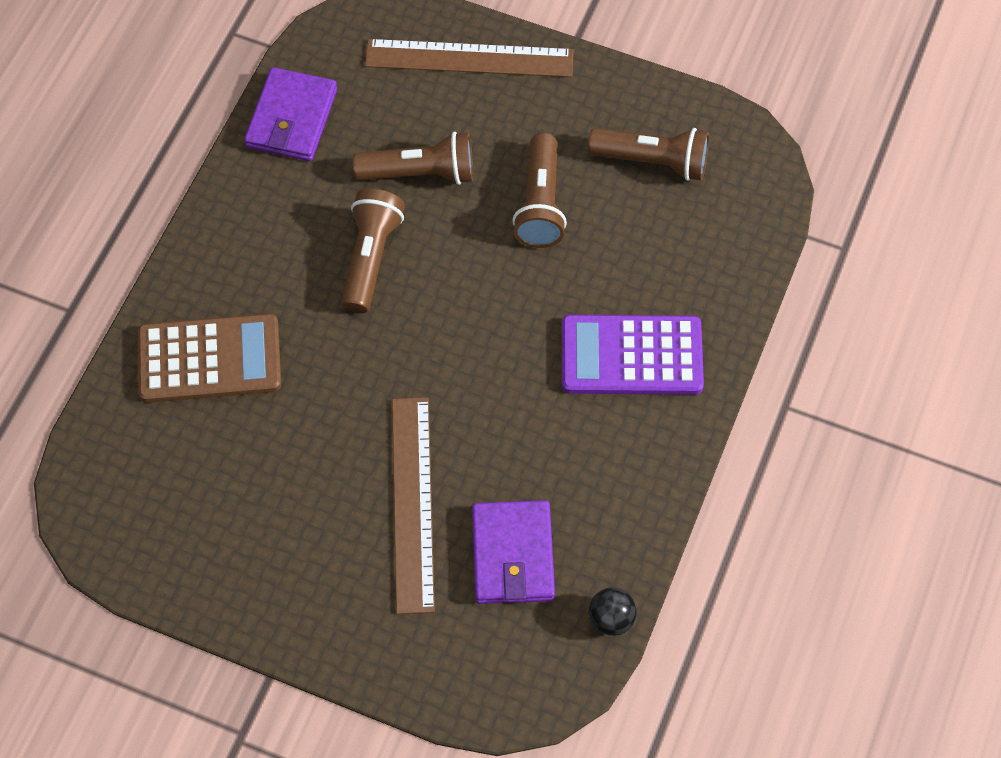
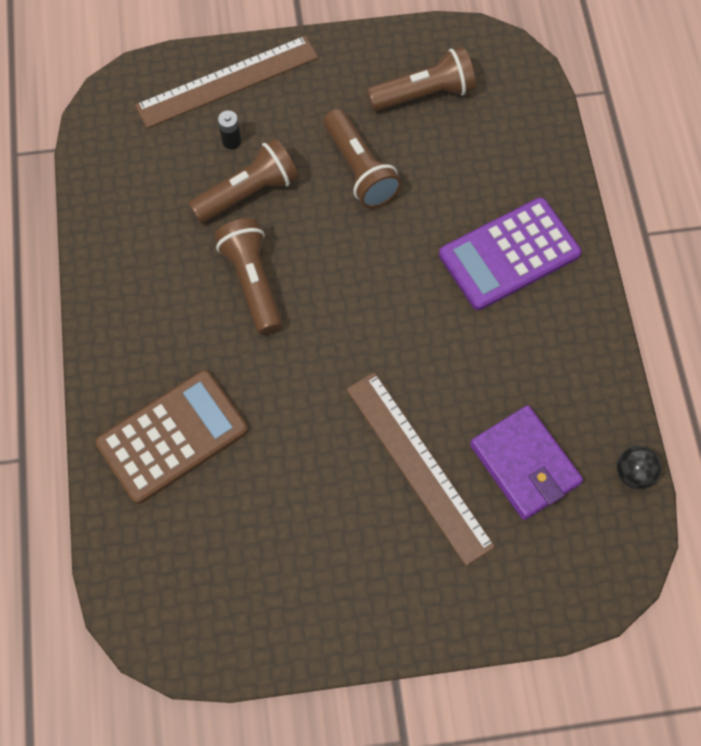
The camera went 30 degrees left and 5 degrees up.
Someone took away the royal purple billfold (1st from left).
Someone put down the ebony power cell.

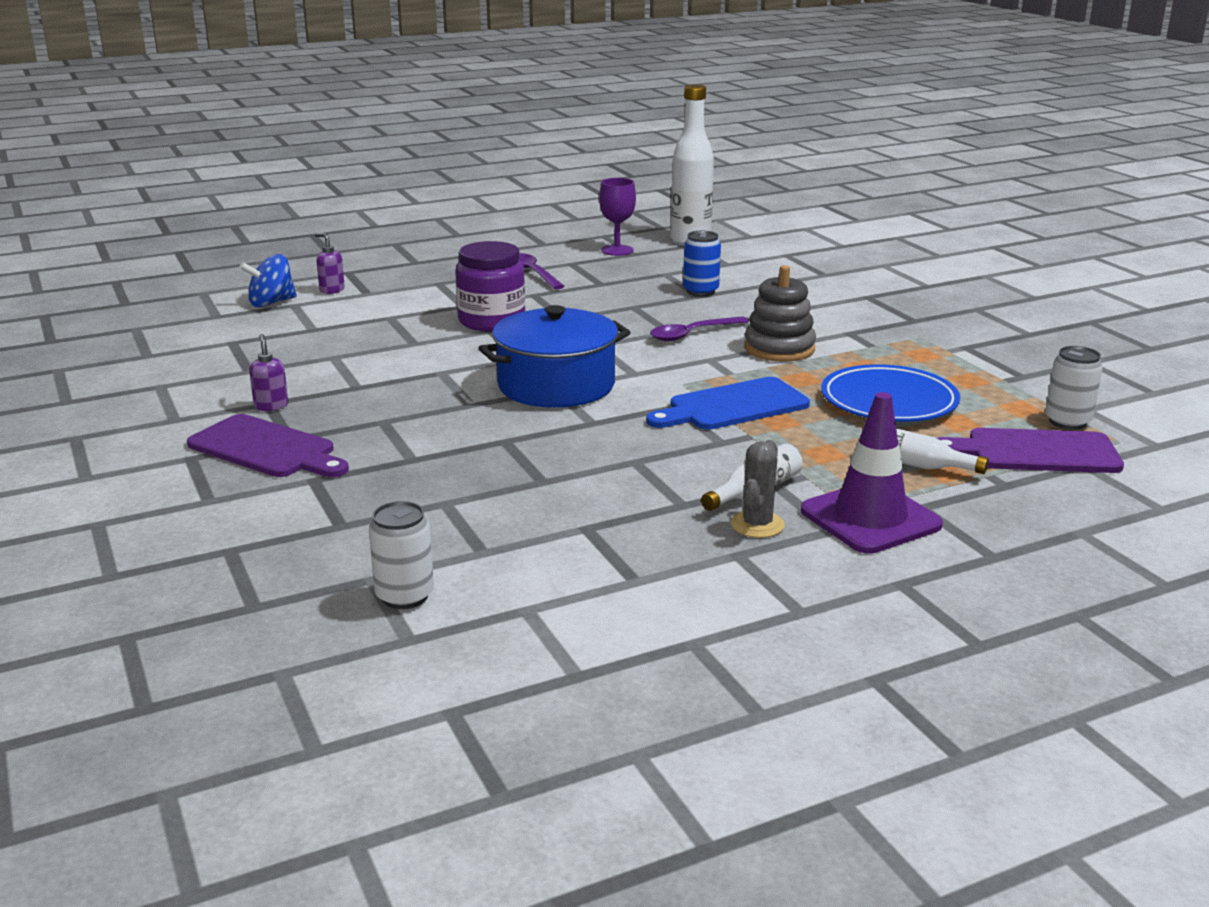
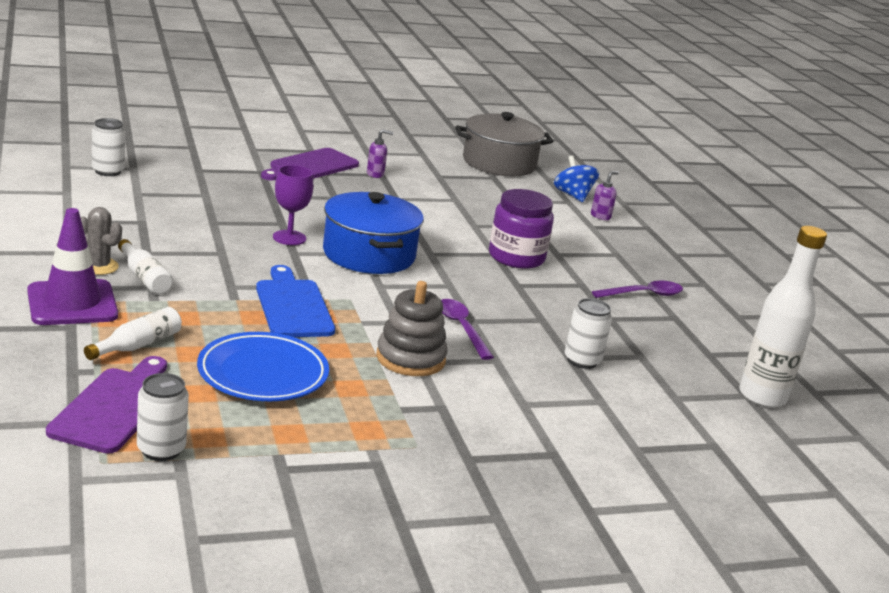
The camera went 95 degrees right and 0 degrees up.
Someone carried the royal purple chalice.
Someone repainted the royal blue can, which became the white can (3rd from left).
Someone put down the gray stockpot.

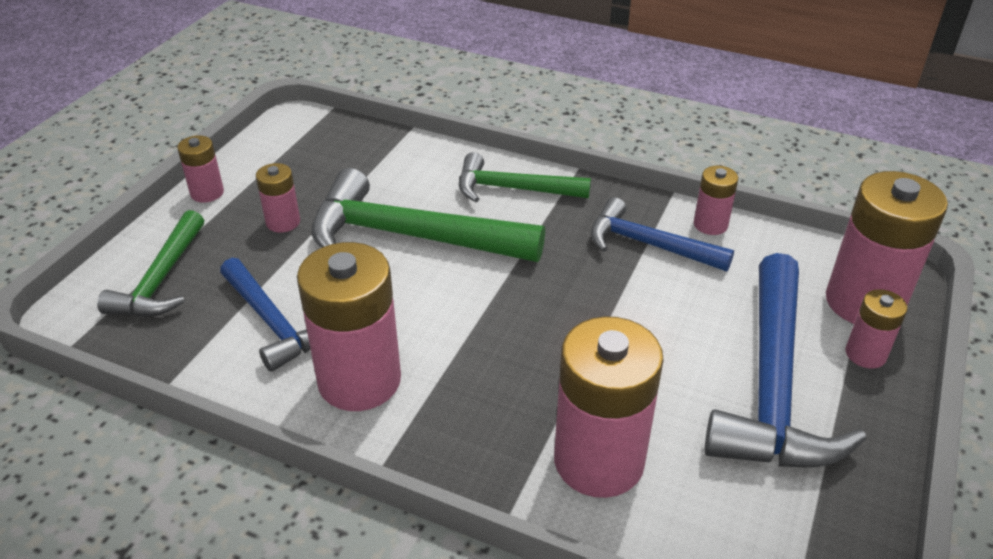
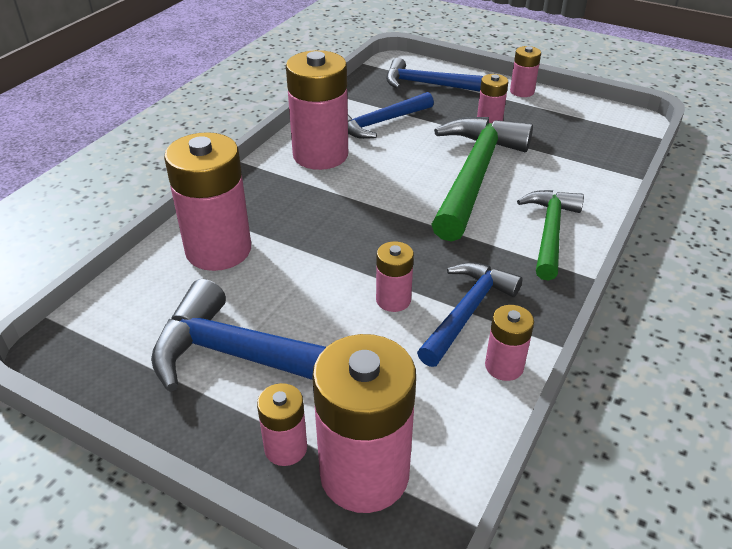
The camera went 95 degrees right and 0 degrees up.
Someone repainted the green claw hammer (1st from left), which became the royal blue claw hammer (3rd from left).
Someone put down the pink power cell (5th from left).

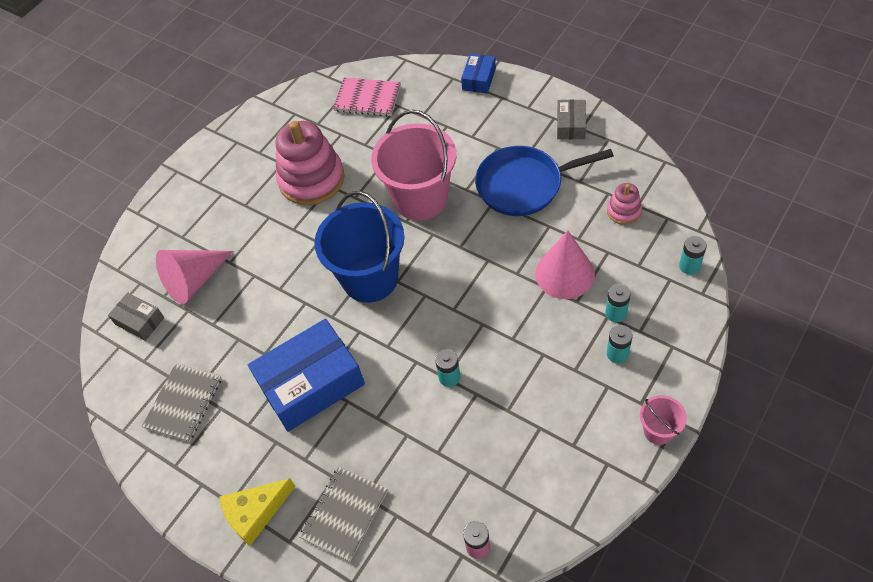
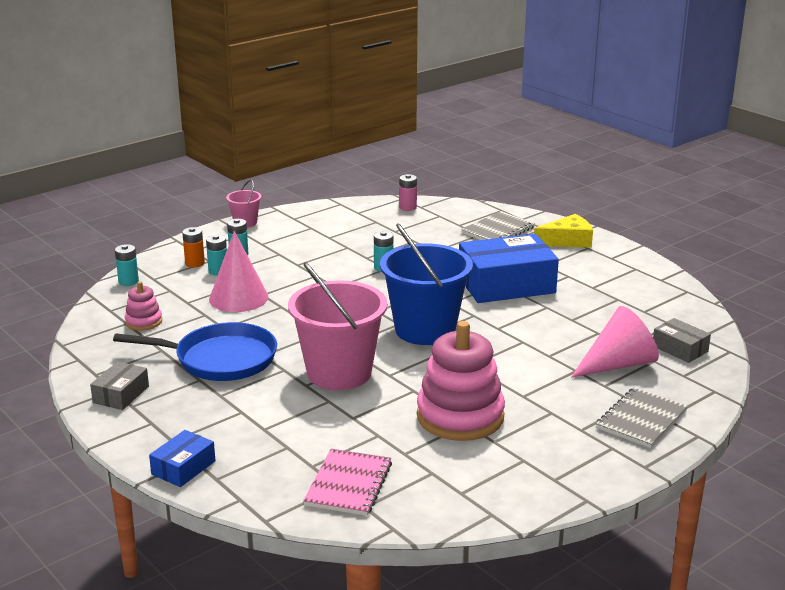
The camera went 170 degrees left and 30 degrees down.
Someone rotated the pink exercise book by 75 degrees clockwise.
Someone carried the gray exercise book (1st from left in the first image).
Someone put down the bright orange power cell.

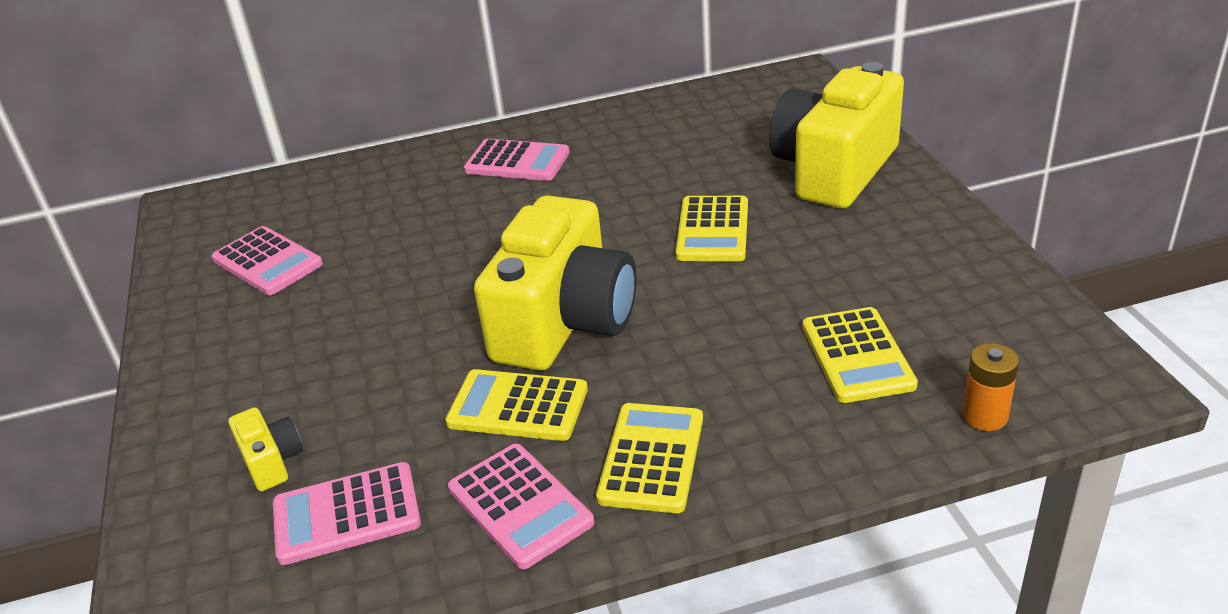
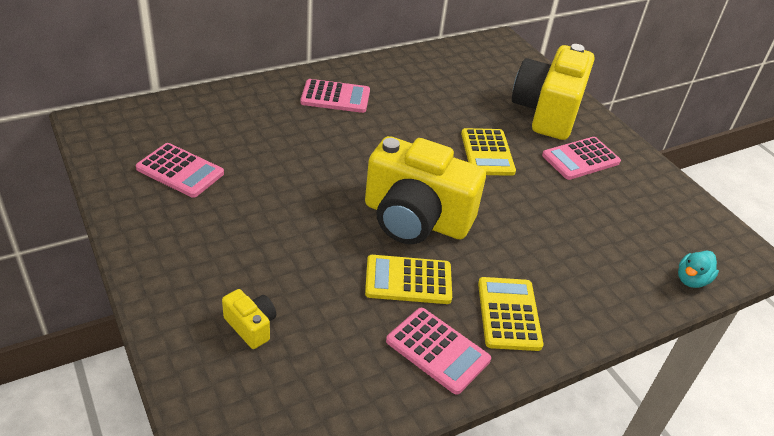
The camera went 20 degrees left and 5 degrees up.
Someone rotated the bright yellow photo camera (2nd from left) by 105 degrees clockwise.
Someone took away the bright yellow pocket calculator (4th from left).
Someone swapped the bright orange power cell for the aqua duck.
Someone carried the pink pocket calculator (2nd from left in the first image).

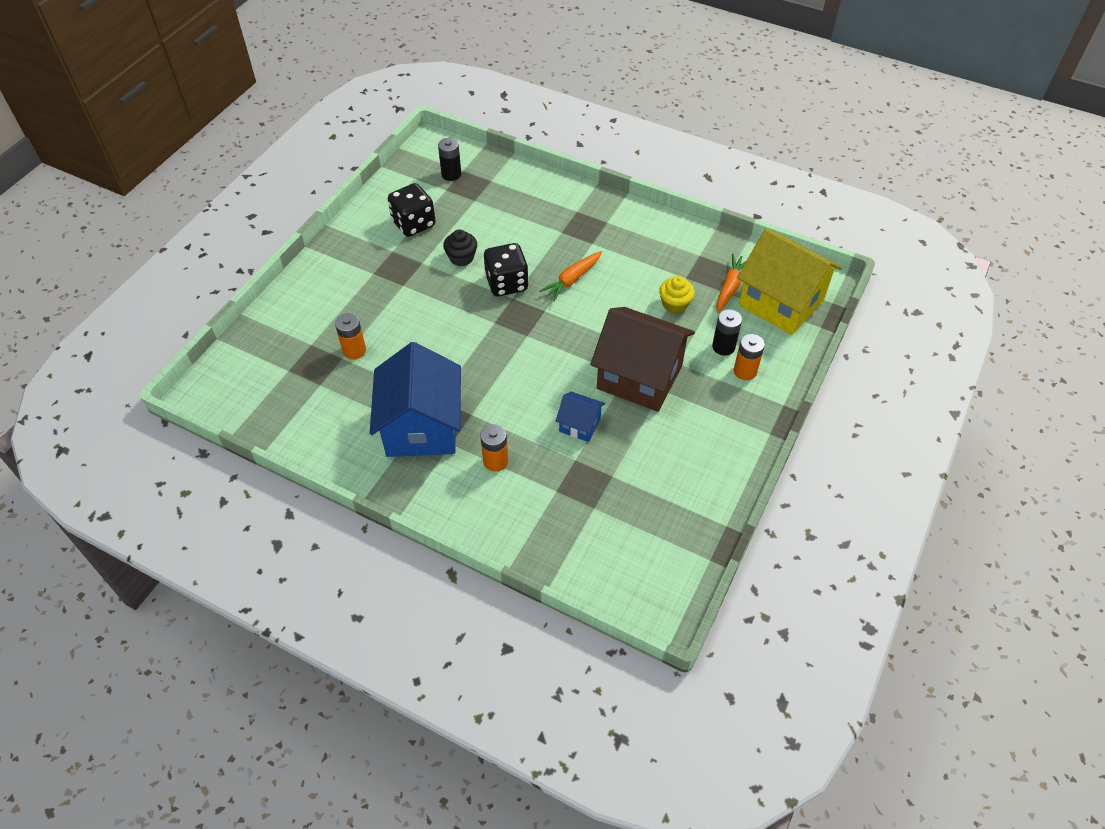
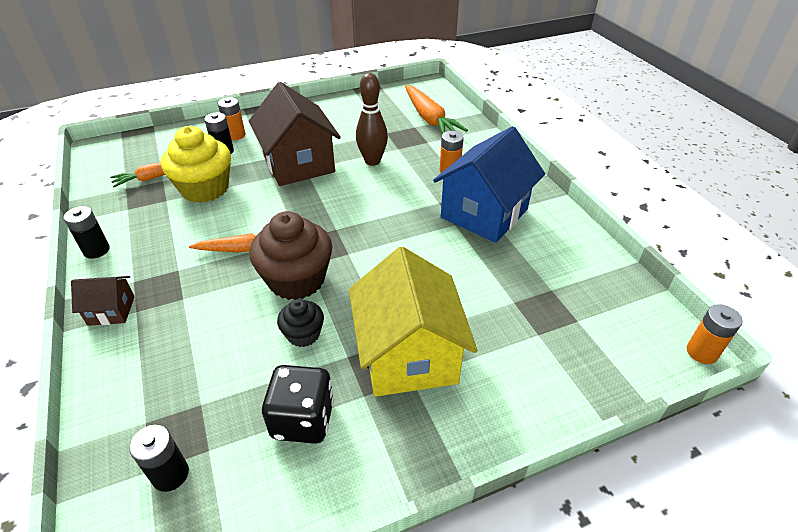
The camera went 140 degrees left and 10 degrees down.
Someone carried the bright yellow cottage.
Someone swapped the ebony dice (2nd from left) for the russet muffin.
Someone scaled the bright yellow muffin by 1.90.
Someone carried the bright orange power cell (1st from left in the first image).
Someone swapped the royal blue cottage (2nd from left) for the russet skittle.
Someone put down the bright orange toy carrot (3rd from left).
Someone put down the ebony power cell (1st from left).
Someone put down the russet cottage (1st from left).

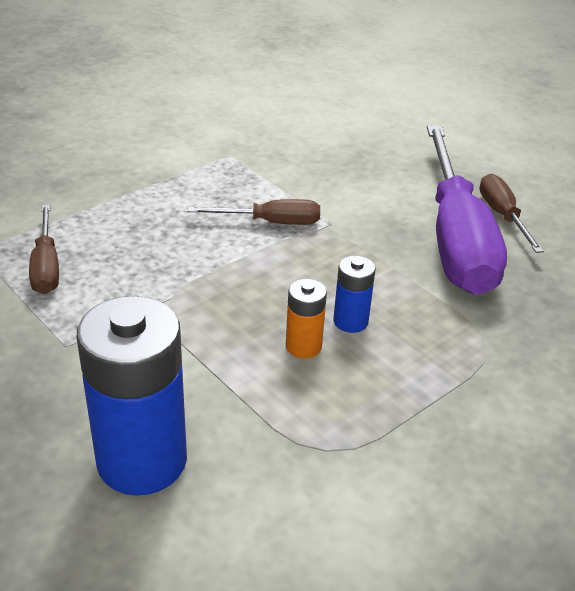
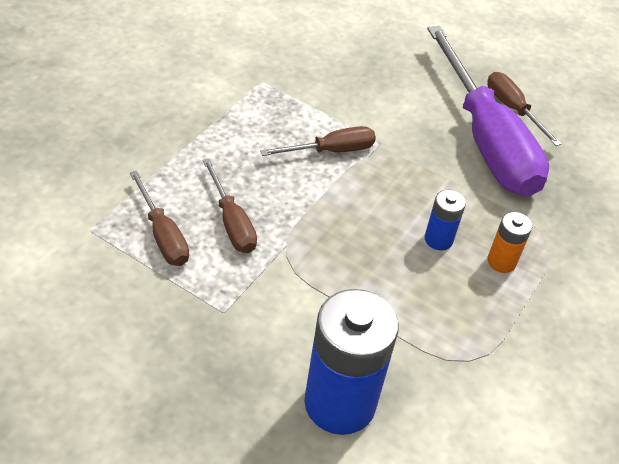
The camera went 20 degrees left and 10 degrees up.
Someone carried the bright orange power cell.
Someone put down the russet hand screwdriver (2nd from left).

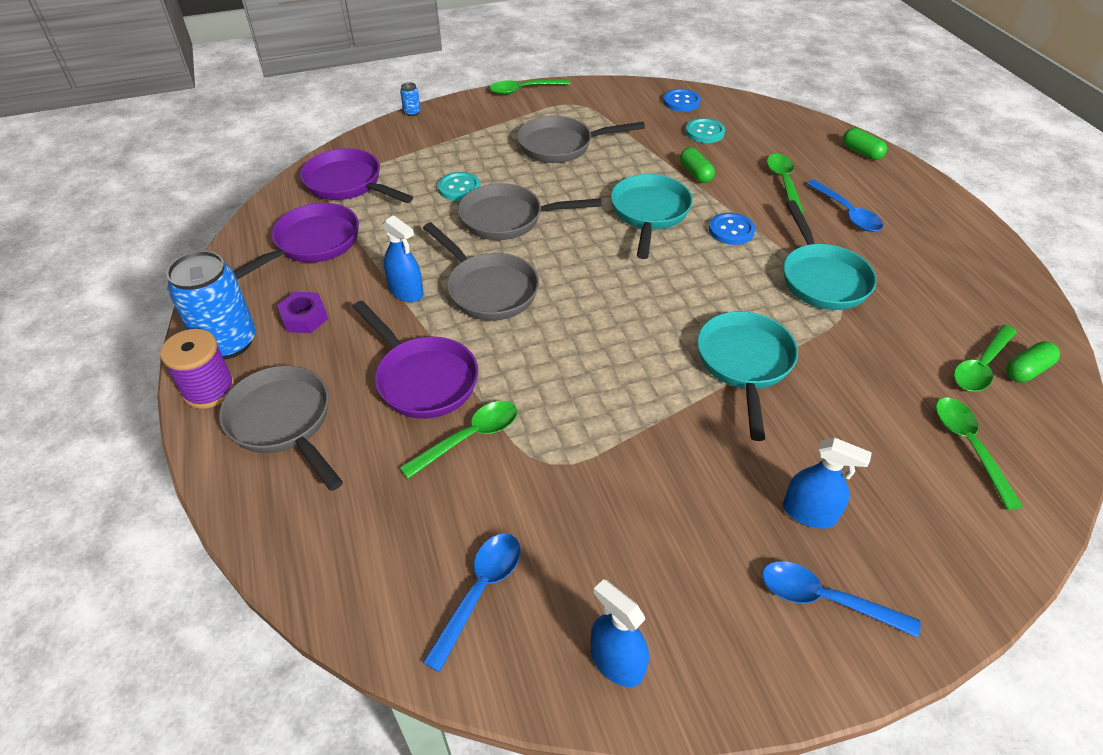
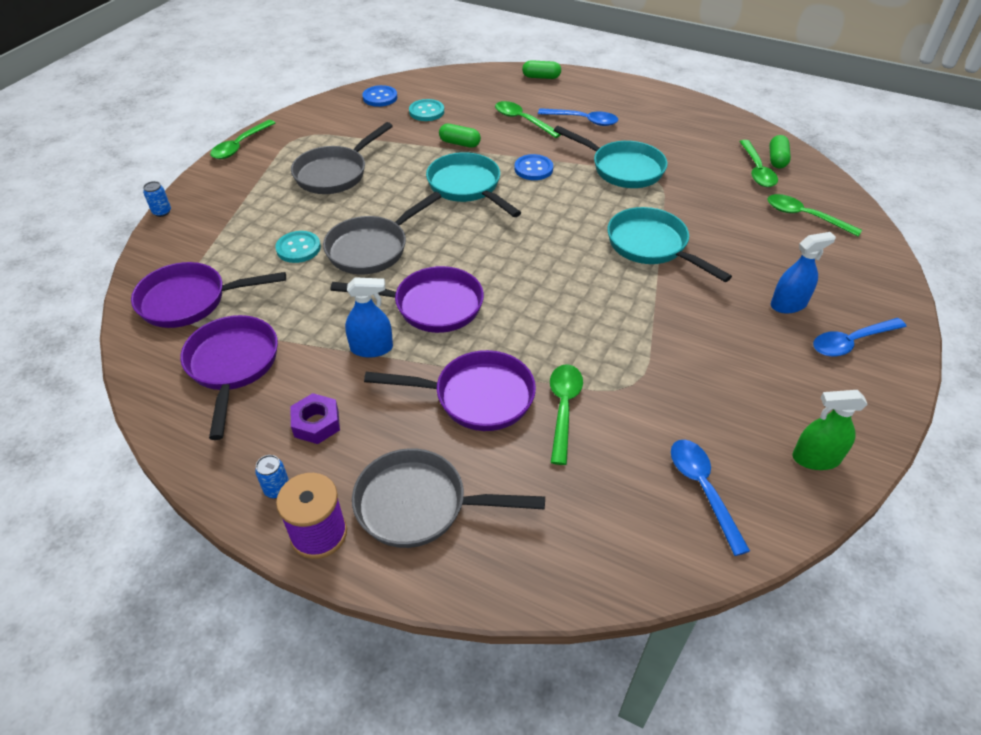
The camera went 45 degrees left and 0 degrees up.
Someone repainted the gray frying pan (2nd from left), which became the royal purple frying pan (3rd from left).
Someone scaled the royal blue can (1st from left in the first image) by 0.40.
Someone repainted the royal blue spray bottle (2nd from left), which became the green spray bottle.

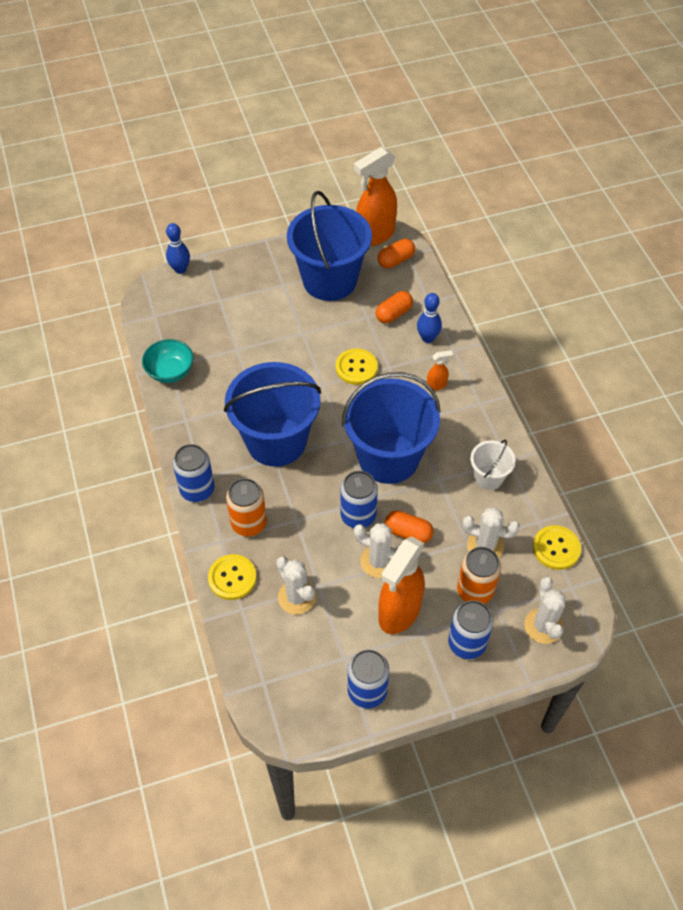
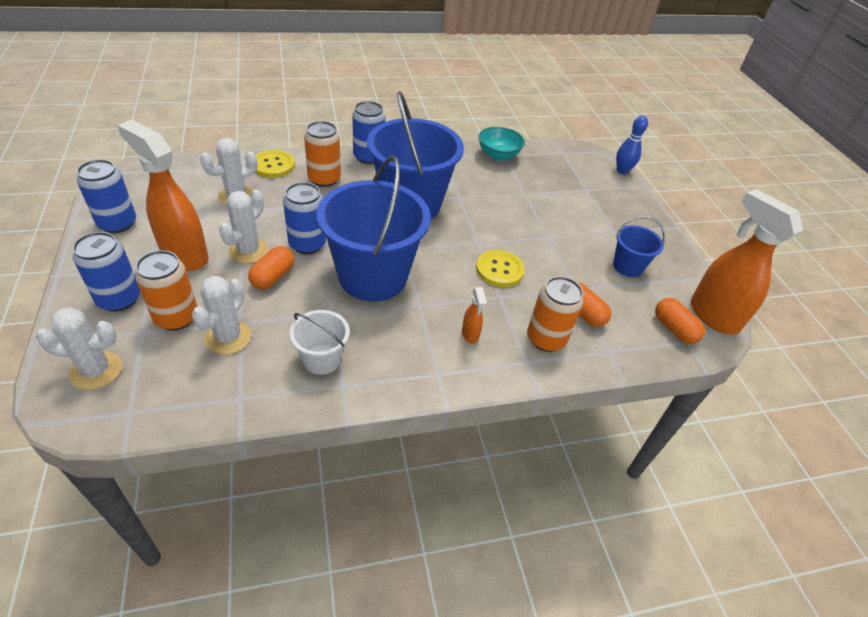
The camera went 90 degrees right and 10 degrees down.
Someone scaled the royal blue sand bucket (2nd from left in the first image) by 0.47.
Someone swapped the royal blue skittle (2nd from left) for the bright orange can (3rd from left).
Someone took away the bright yellow button (3rd from left).

